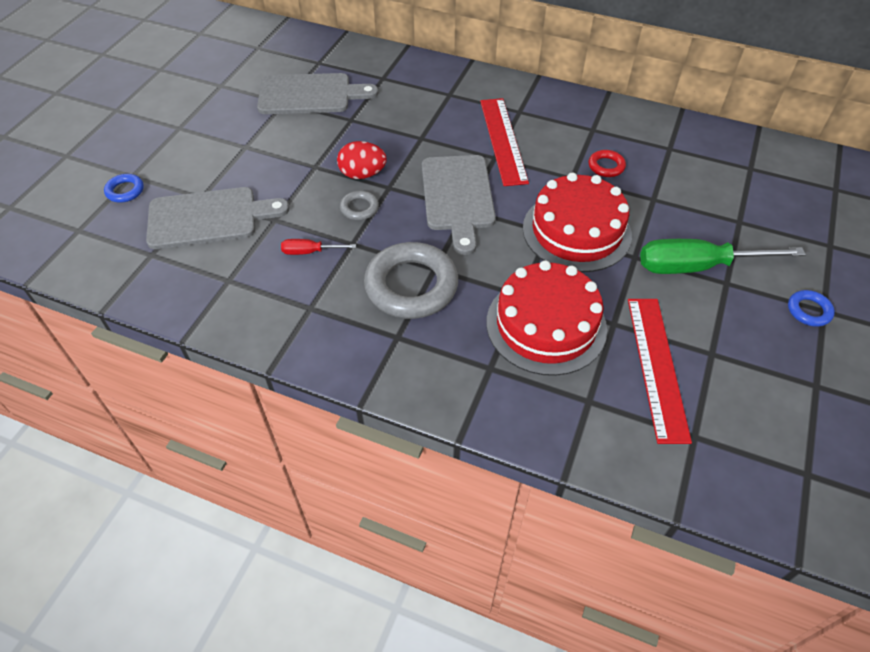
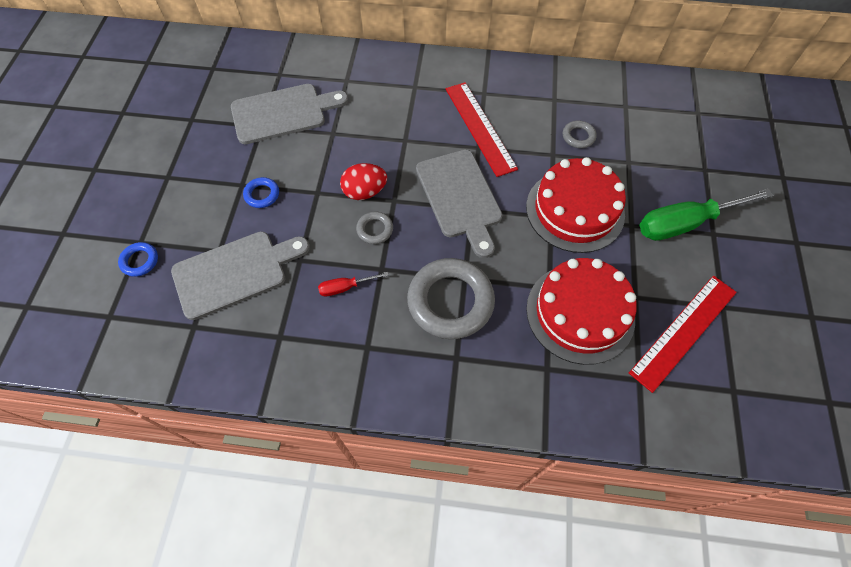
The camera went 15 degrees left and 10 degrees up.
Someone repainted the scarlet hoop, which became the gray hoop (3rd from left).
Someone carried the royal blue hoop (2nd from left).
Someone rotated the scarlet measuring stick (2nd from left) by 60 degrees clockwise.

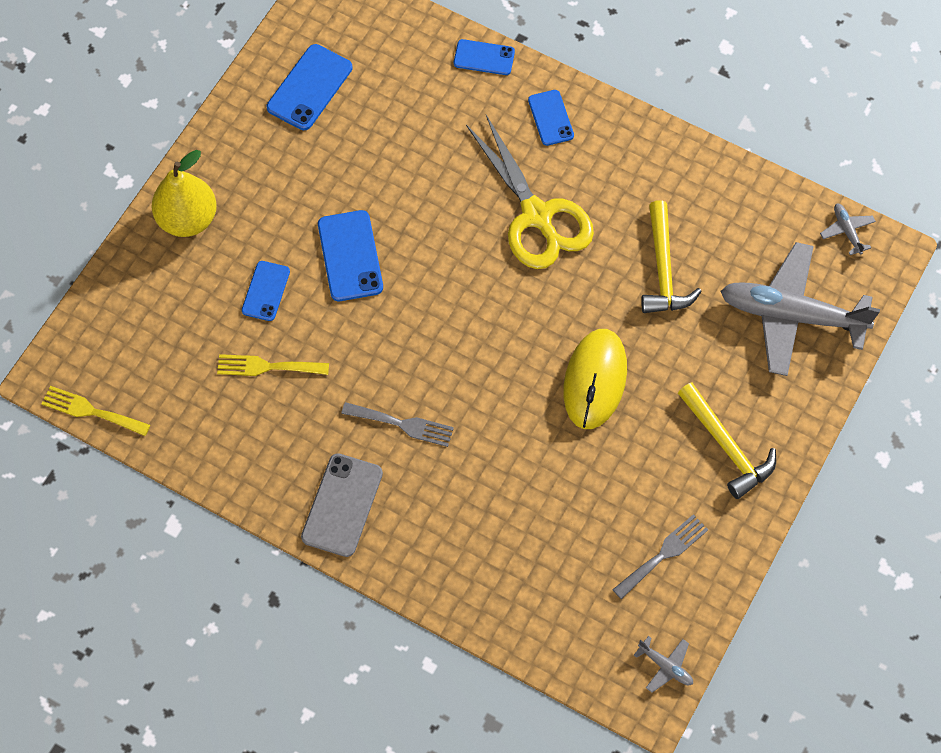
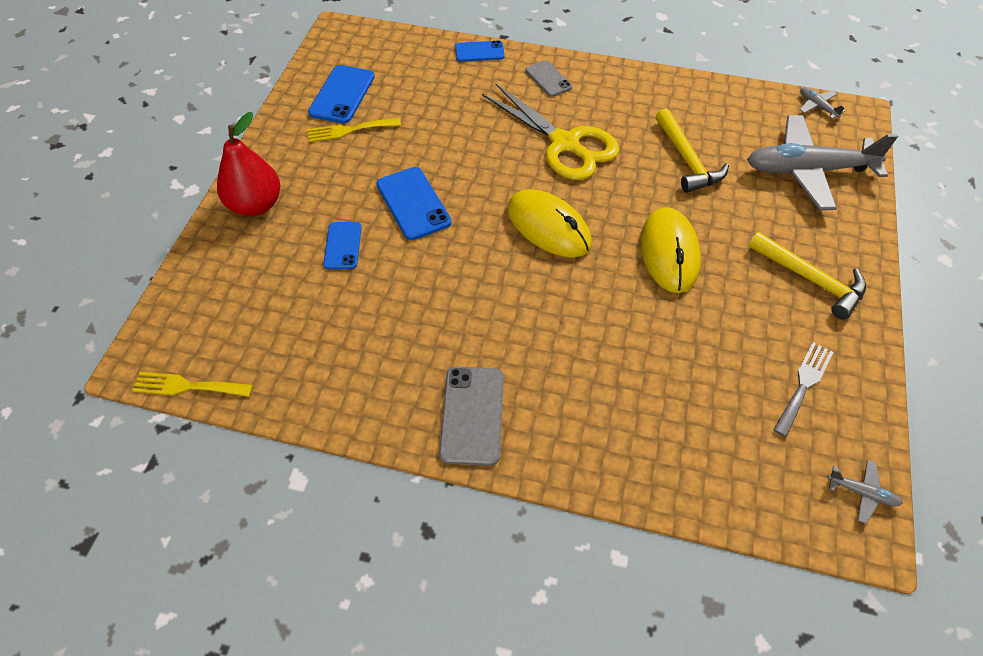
The camera went 15 degrees left and 10 degrees down.
Someone repainted the royal blue smartphone (5th from left), which became the gray smartphone (2nd from left).
Someone repainted the bright yellow toy pear, which became the scarlet toy pear.
Someone carried the bright yellow fork (2nd from left).
Someone took away the gray fork (1st from left).
Someone put down the bright yellow PC mouse (1st from left).

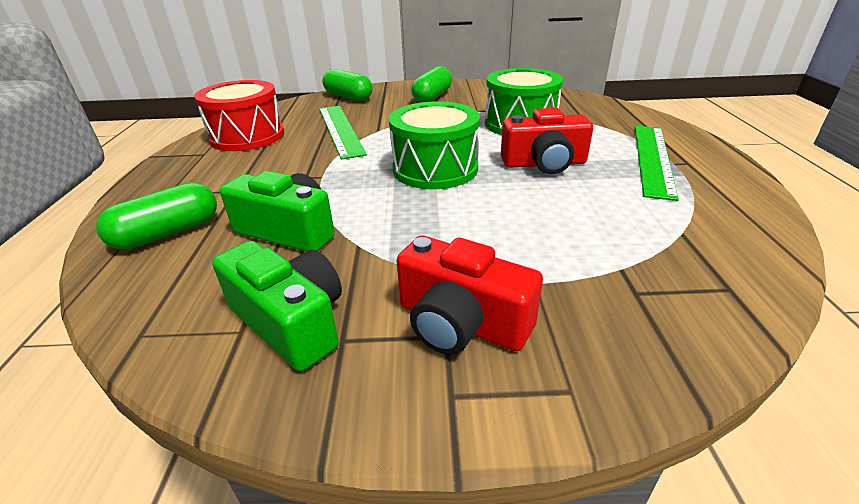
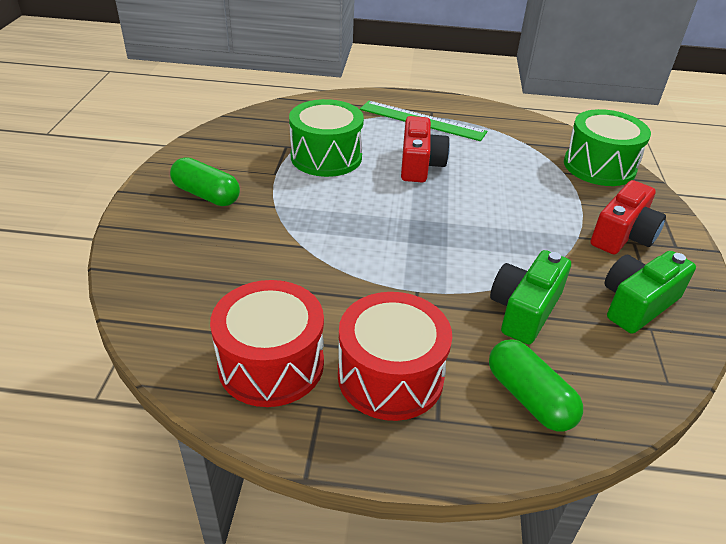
The camera went 85 degrees left and 5 degrees up.
Someone took away the green pill (2nd from left).
Someone carried the green snare drum (1st from left in the first image).
Someone took away the green measuring stick (1st from left).
Someone put down the scarlet snare drum (2nd from left).

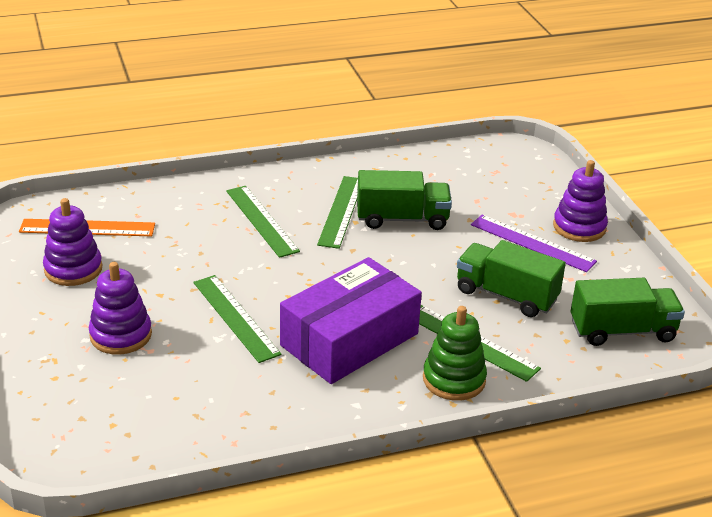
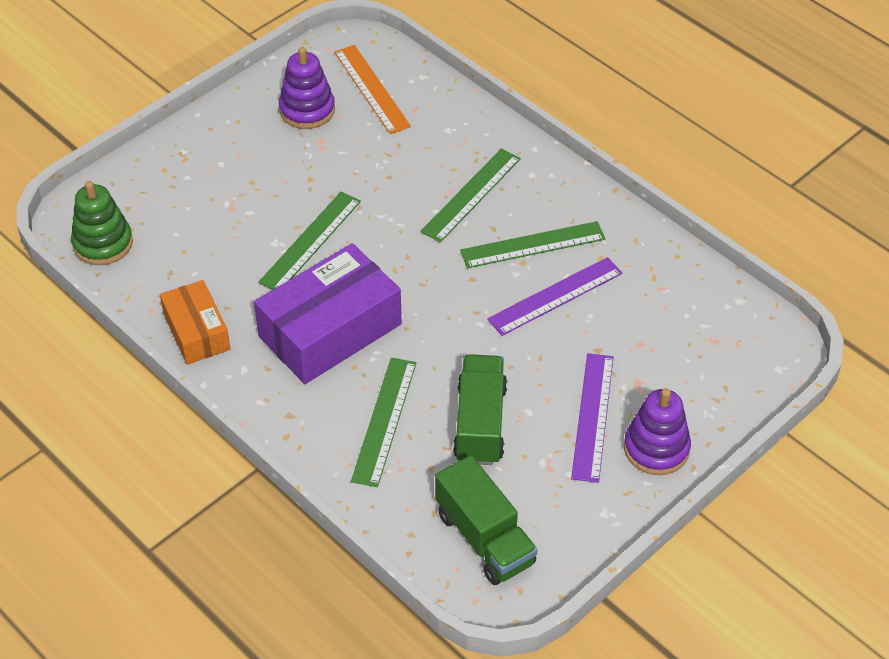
The camera went 65 degrees right and 15 degrees up.
Someone swapped the green truck (1st from left) for the royal purple measuring stick (1st from left).
Someone rotated the royal purple parcel by 60 degrees counterclockwise.
Someone took away the royal purple stacking rings (2nd from left).
Someone carried the green stacking rings.
Someone put down the bright orange parcel.

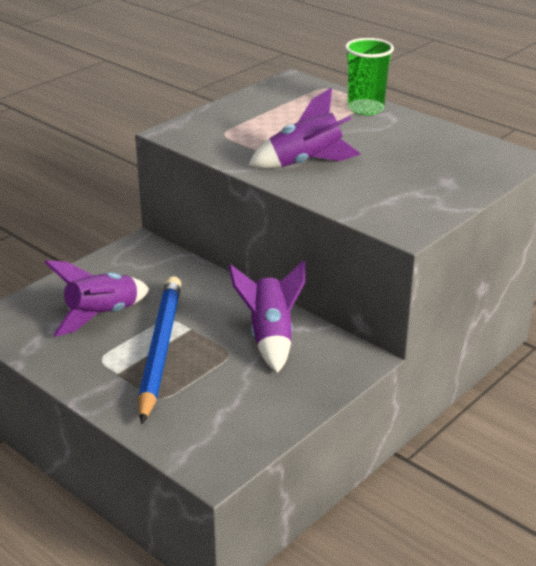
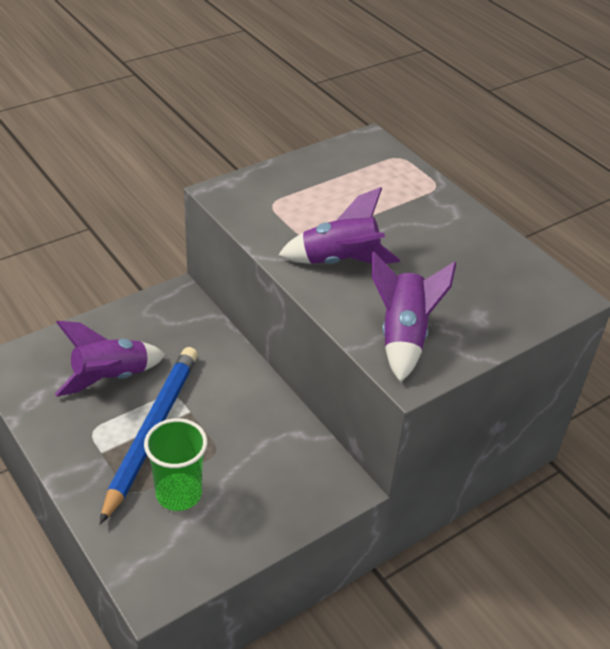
The camera went 10 degrees right and 10 degrees up.
Someone carried the green beaker.
Someone carried the royal purple spaceship (2nd from left in the first image).

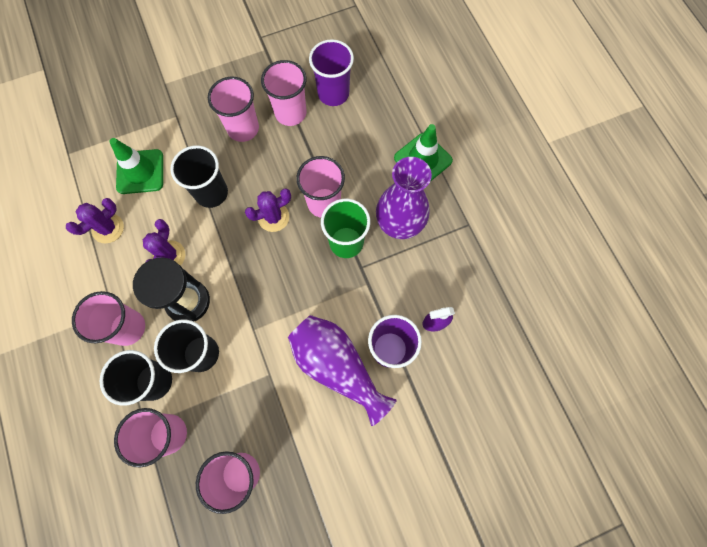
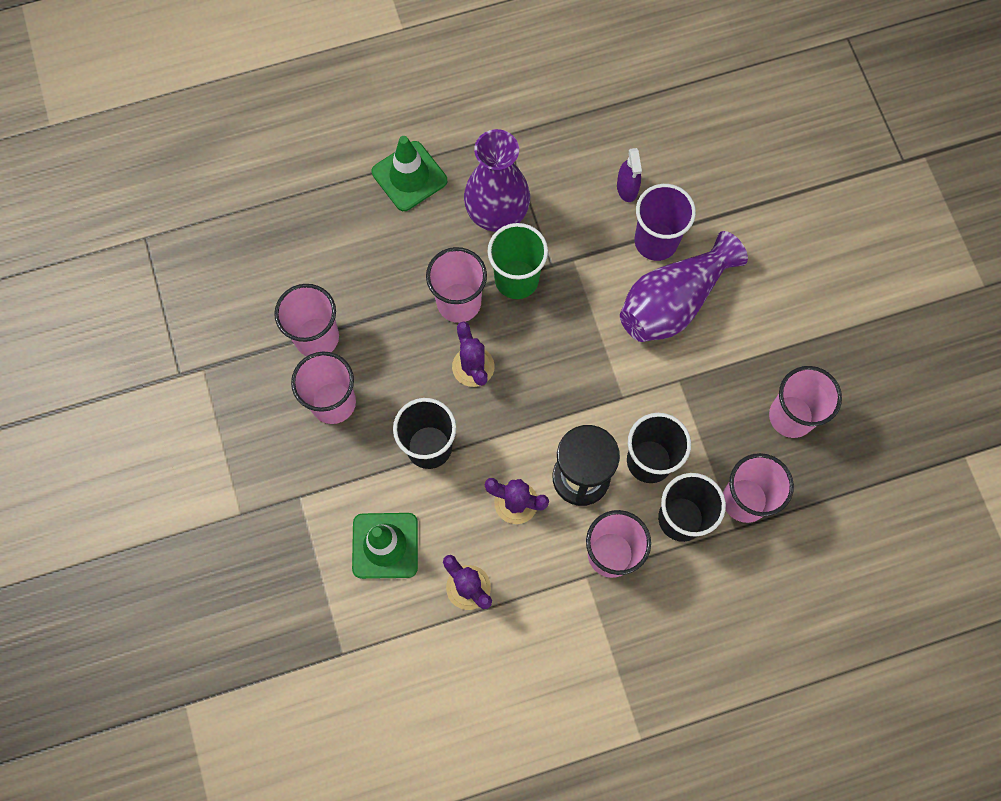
The camera went 85 degrees left and 0 degrees up.
Someone took away the royal purple beaker (1st from left).

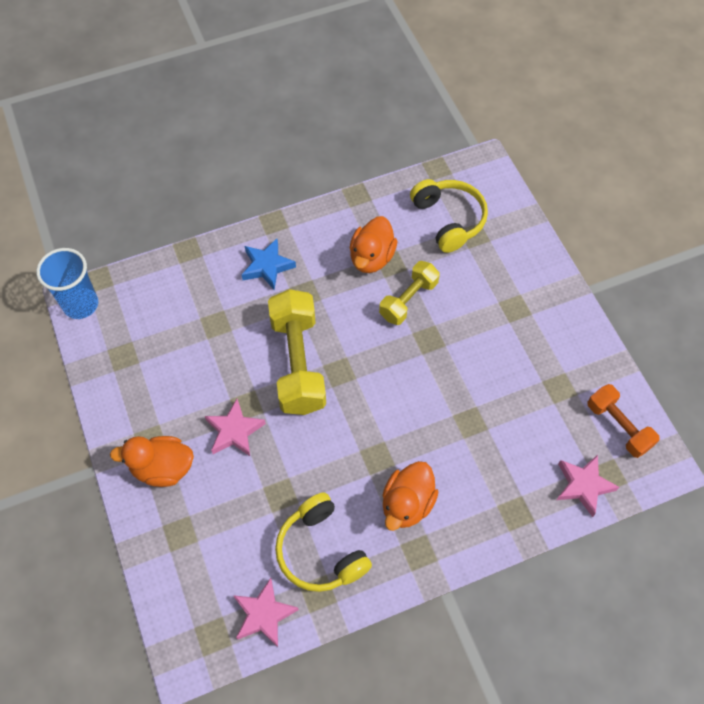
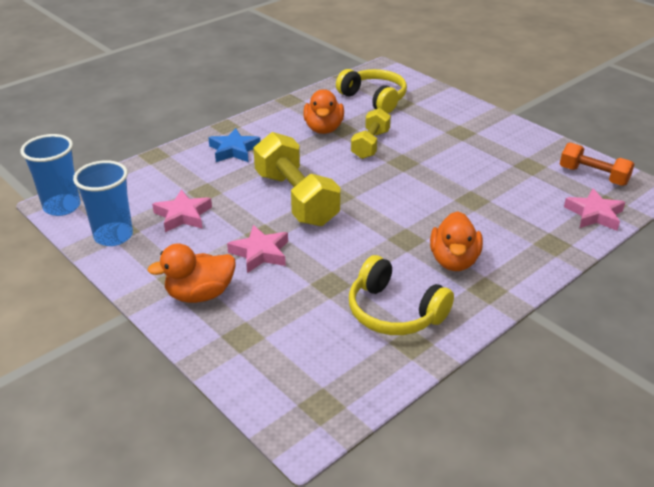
The camera went 20 degrees left and 25 degrees down.
Someone carried the pink five-pointed star (2nd from left in the first image).
Someone put down the royal blue beaker (2nd from left).

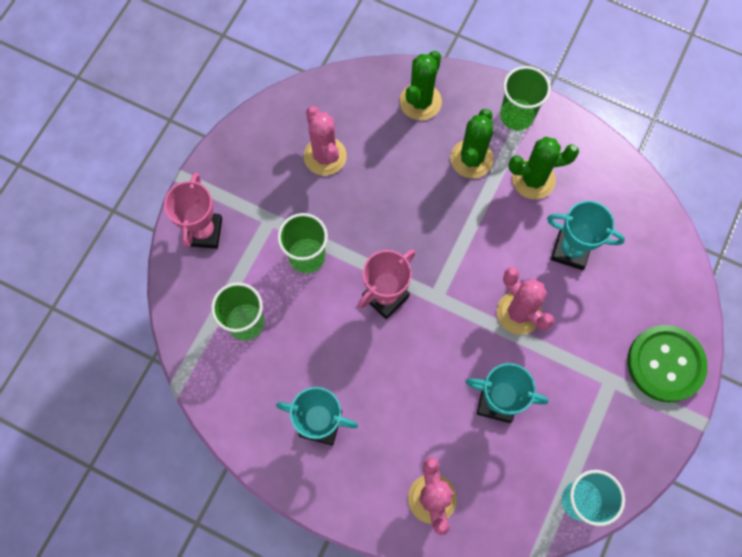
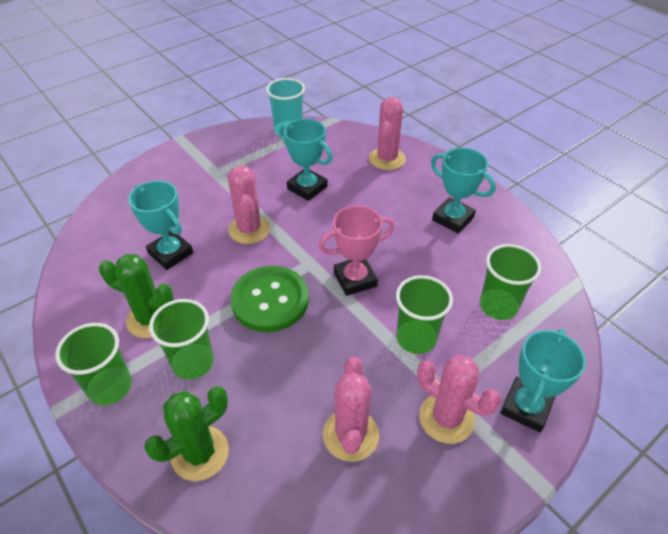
The camera went 155 degrees left and 25 degrees down.
Someone swapped the green cactus (2nd from left) for the green beaker (2nd from left).
Someone repainted the pink prize cup (1st from left), which became the aqua prize cup (4th from left).
Someone carried the green button.
Someone put down the pink cactus (4th from left).

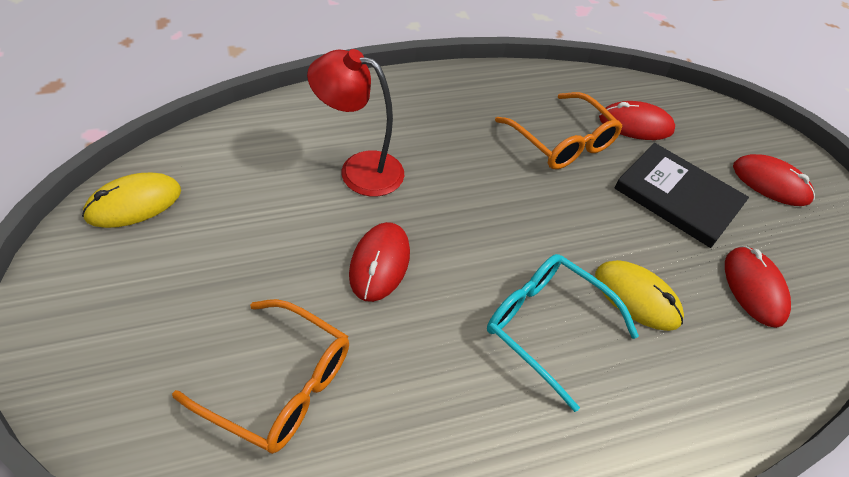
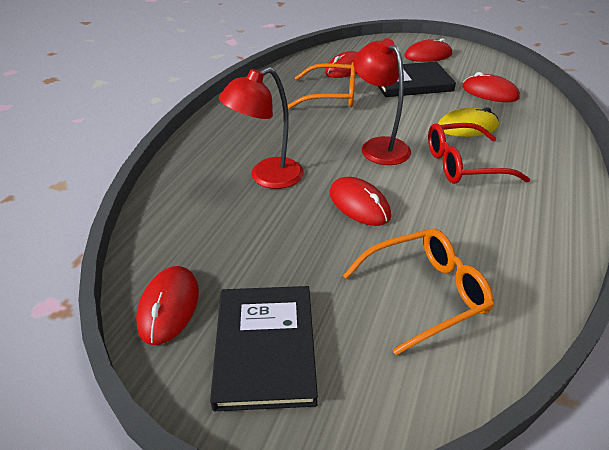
The camera went 45 degrees left and 10 degrees down.
Someone repainted the bright yellow PC mouse (1st from left), which became the scarlet PC mouse (1st from left).
Someone repainted the aqua spectacles, which became the scarlet spectacles.
Someone put down the scarlet reading lamp (2nd from left).
Someone put down the ebony hardcover (1st from left).

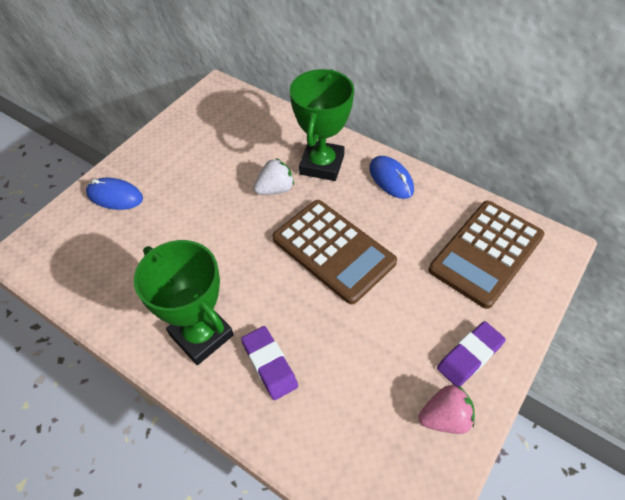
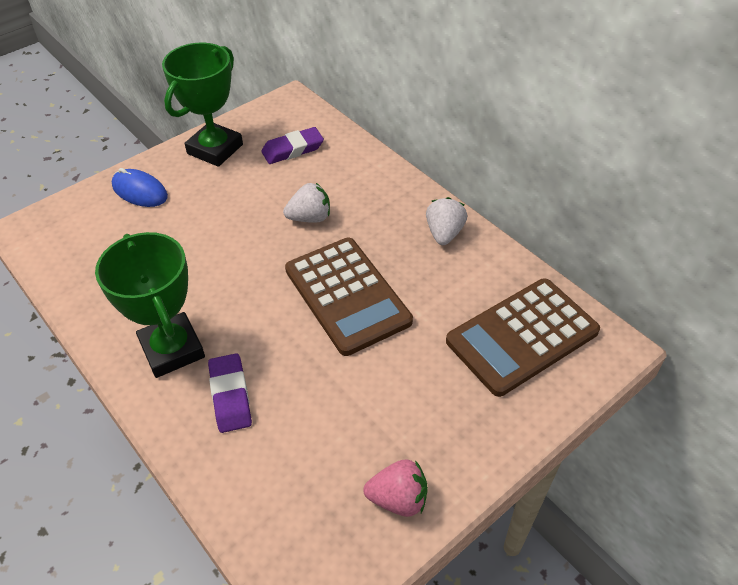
The camera went 15 degrees right and 5 degrees down.
Someone carried the green prize cup (2nd from left).
Someone swapped the royal blue PC mouse (2nd from left) for the white toy strawberry (2nd from left).
Someone carried the royal purple eraser (2nd from left).

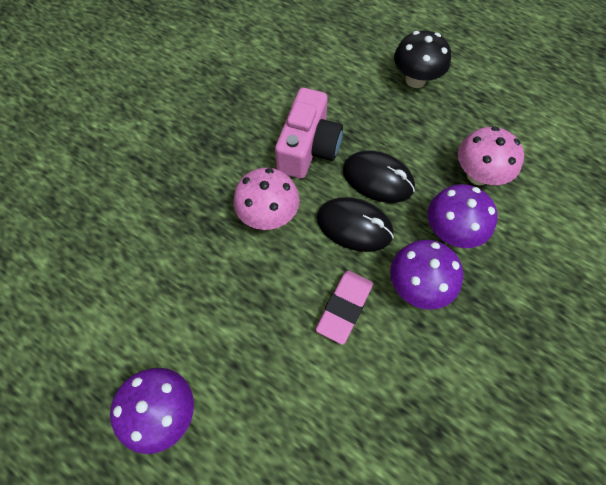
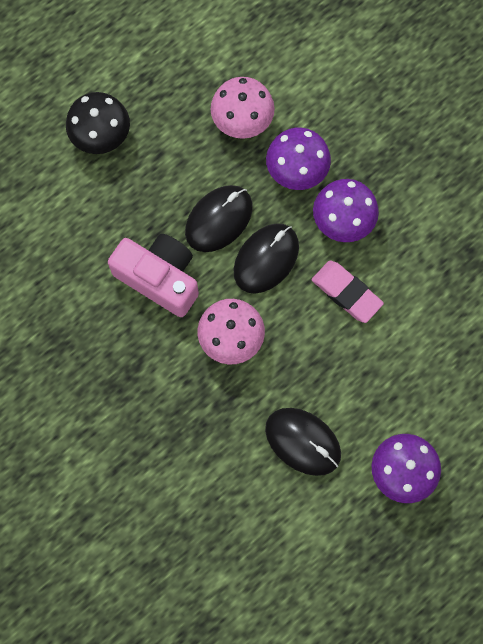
The camera went 75 degrees left and 10 degrees up.
Someone put down the ebony PC mouse (3rd from left).

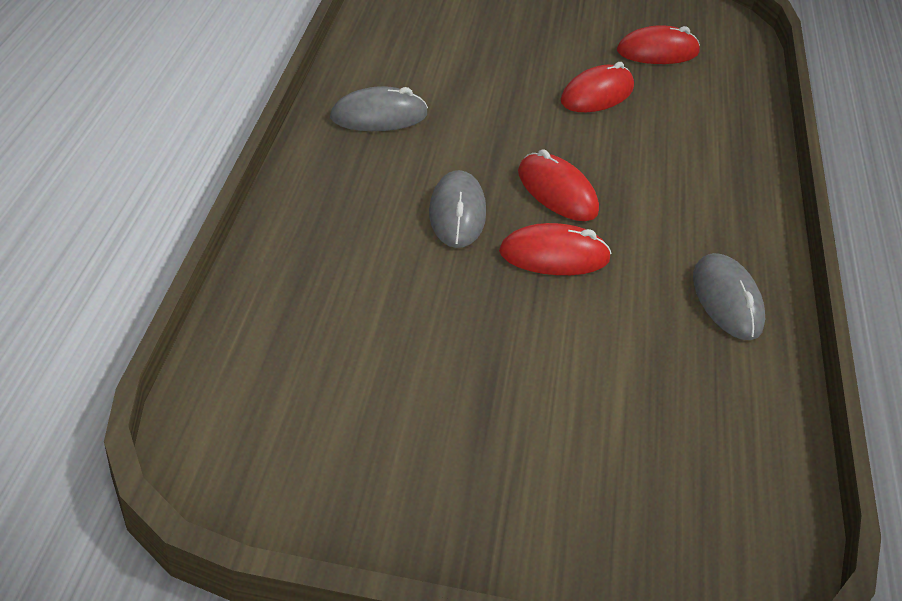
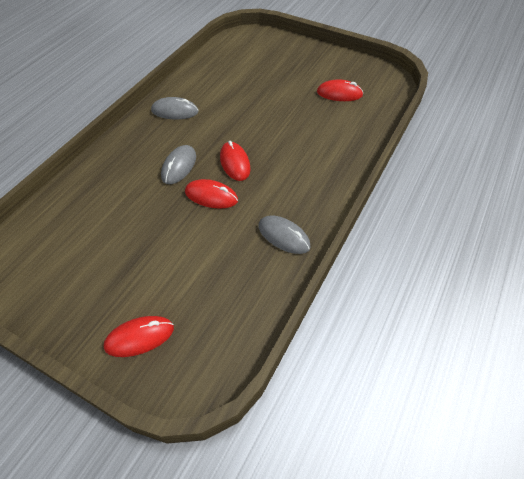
The camera went 25 degrees right and 10 degrees up.
Someone carried the scarlet PC mouse (3rd from left in the first image).
Someone rotated the gray PC mouse (3rd from left) by 60 degrees counterclockwise.

